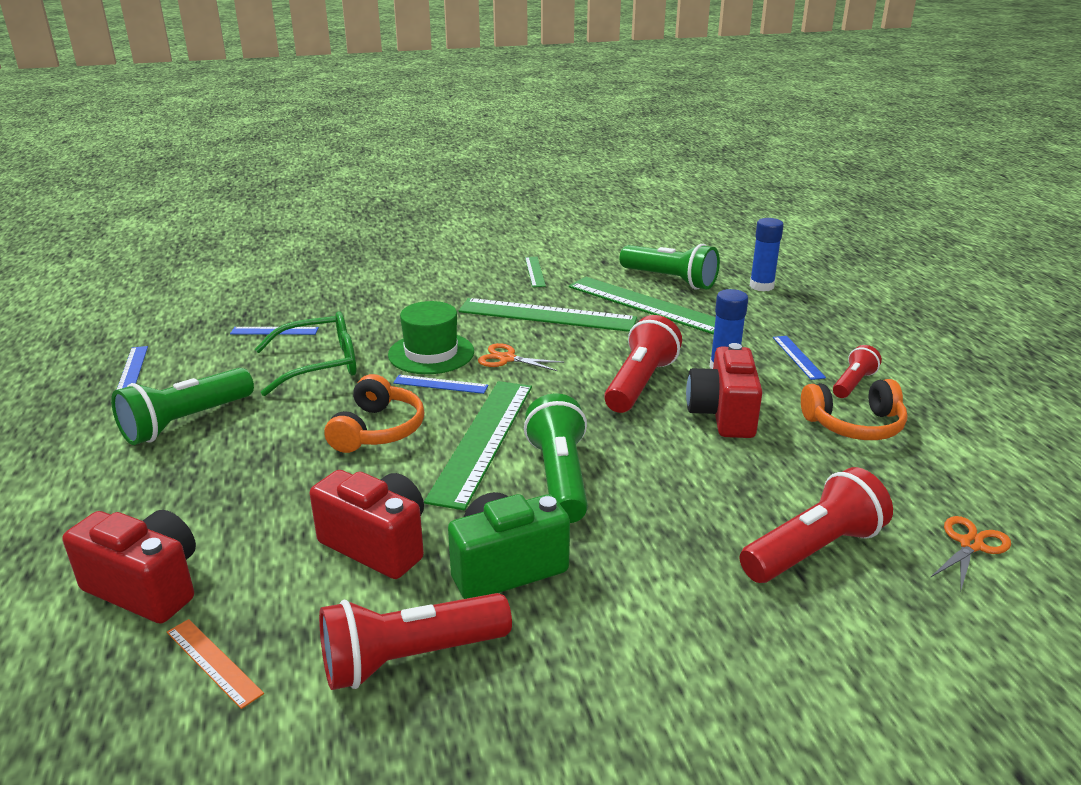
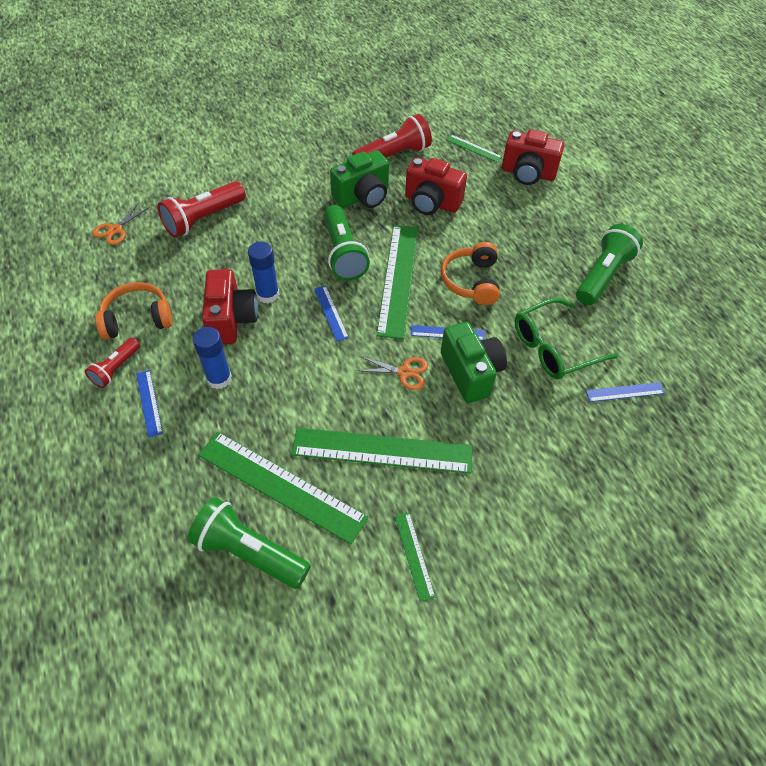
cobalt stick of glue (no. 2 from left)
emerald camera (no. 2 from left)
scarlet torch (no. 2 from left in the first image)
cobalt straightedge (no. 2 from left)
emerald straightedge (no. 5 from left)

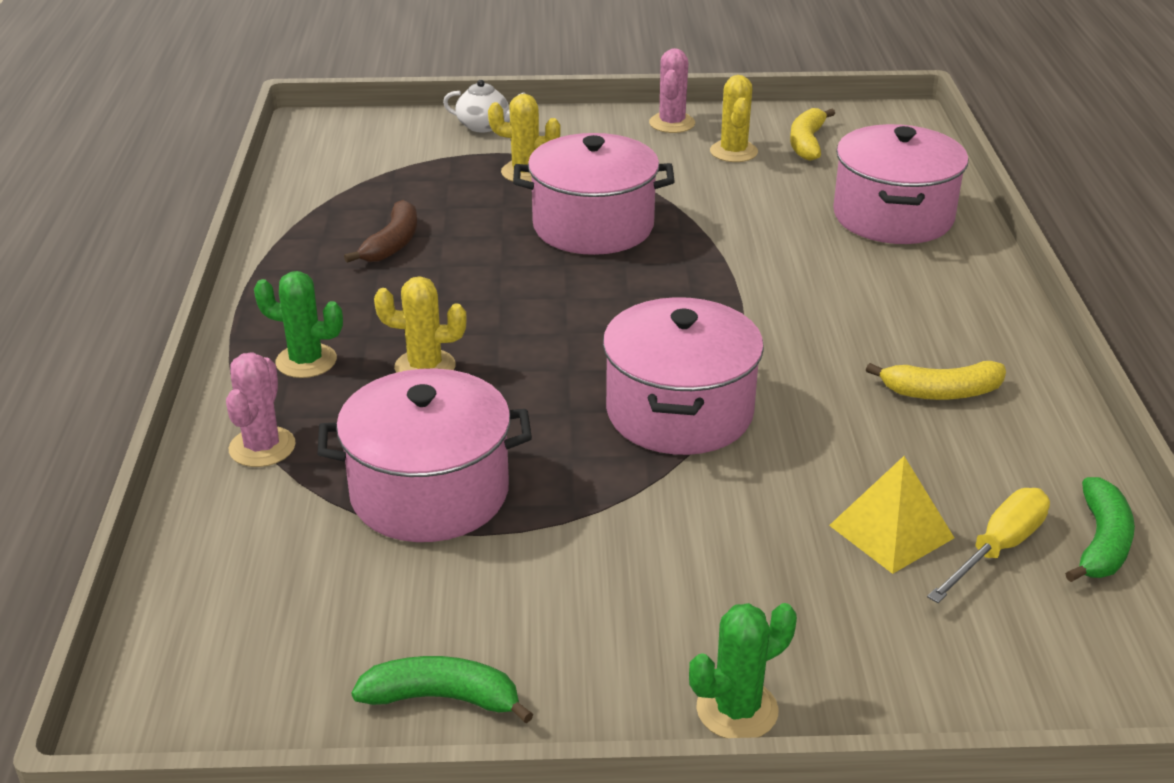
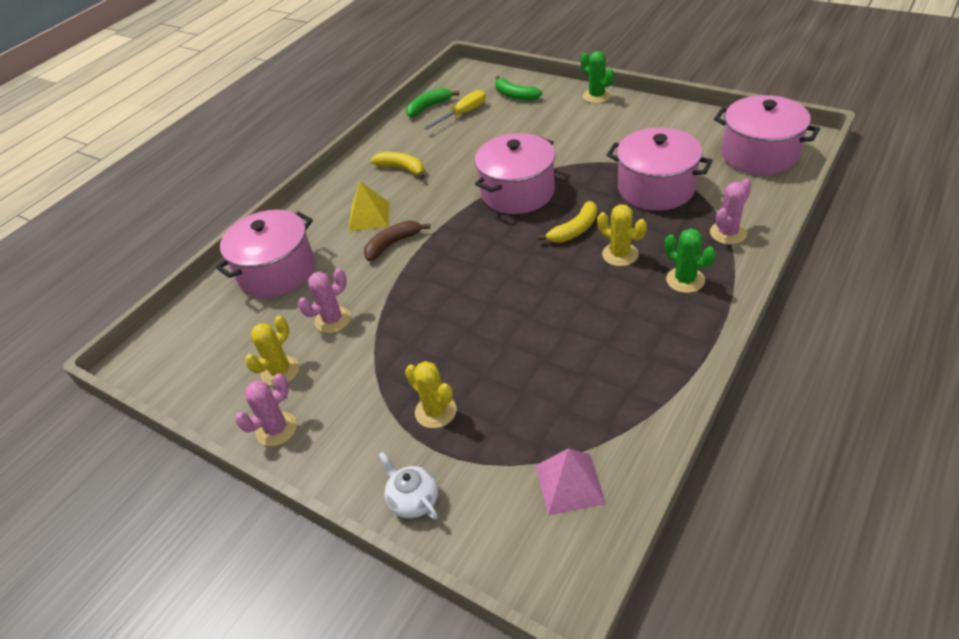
golden banana fruit (no. 2 from left)
pink cooking pot (no. 4 from left)
dark brown banana fruit
golden pyramid
golden hand screwdriver
emerald prickly plant (no. 1 from left)
emerald banana fruit (no. 2 from left)
pink prickly plant (no. 2 from left)
pink pyramid

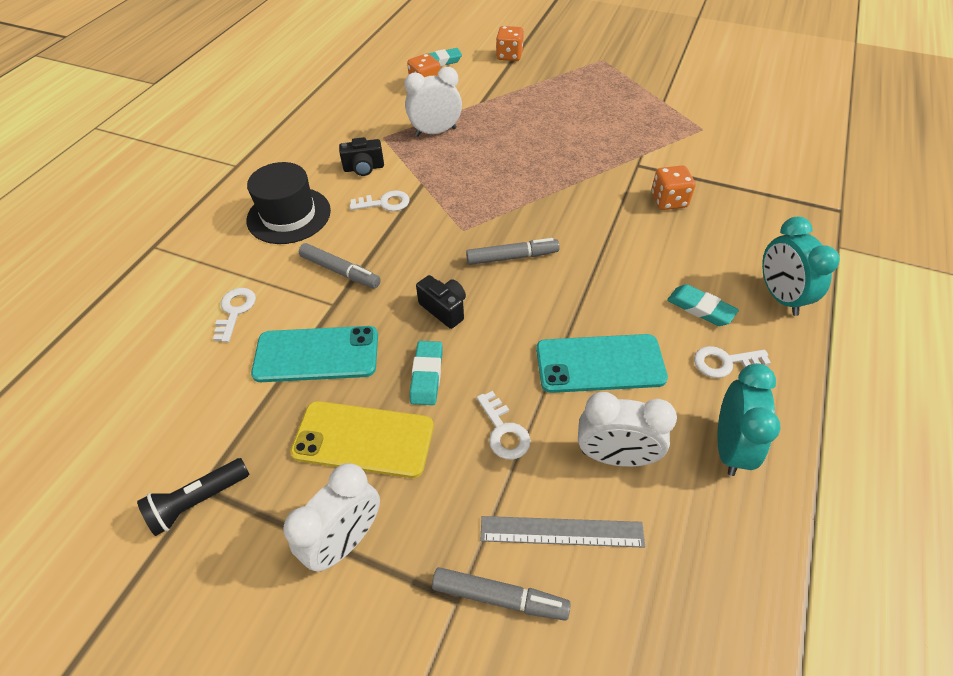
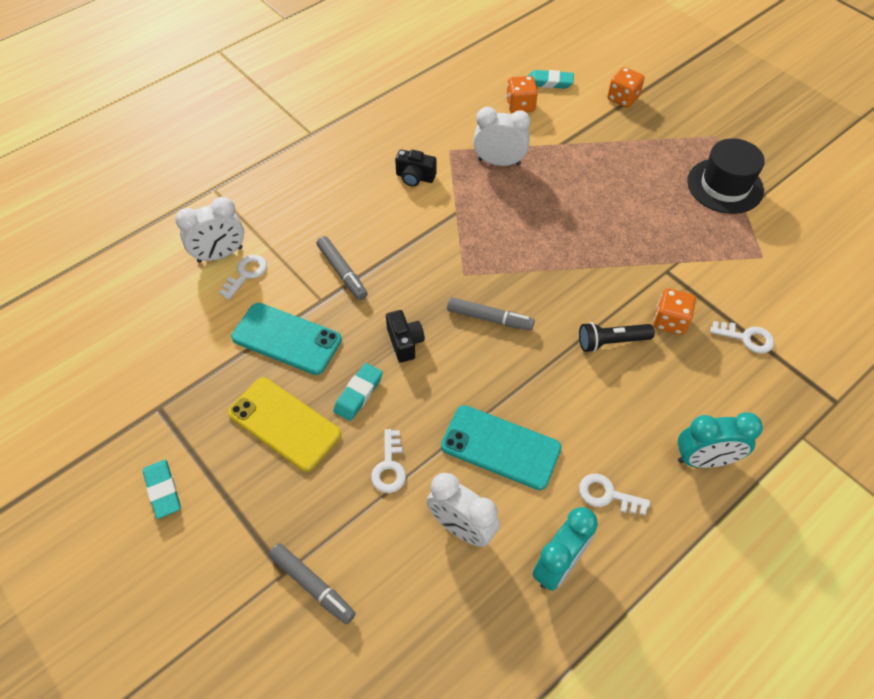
jet-black top hat
pure white key (no. 4 from left)
aqua clock (no. 2 from left)
aqua eraser (no. 1 from left)
jet-black torch
pure white clock (no. 1 from left)
grey straightedge

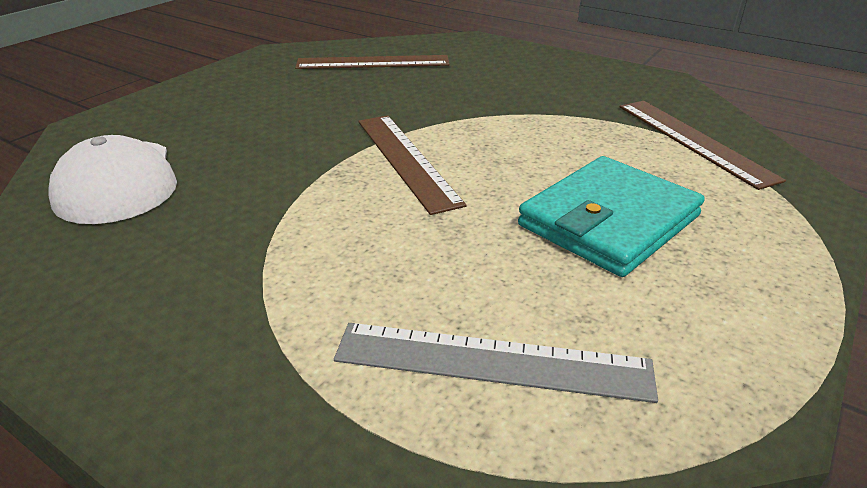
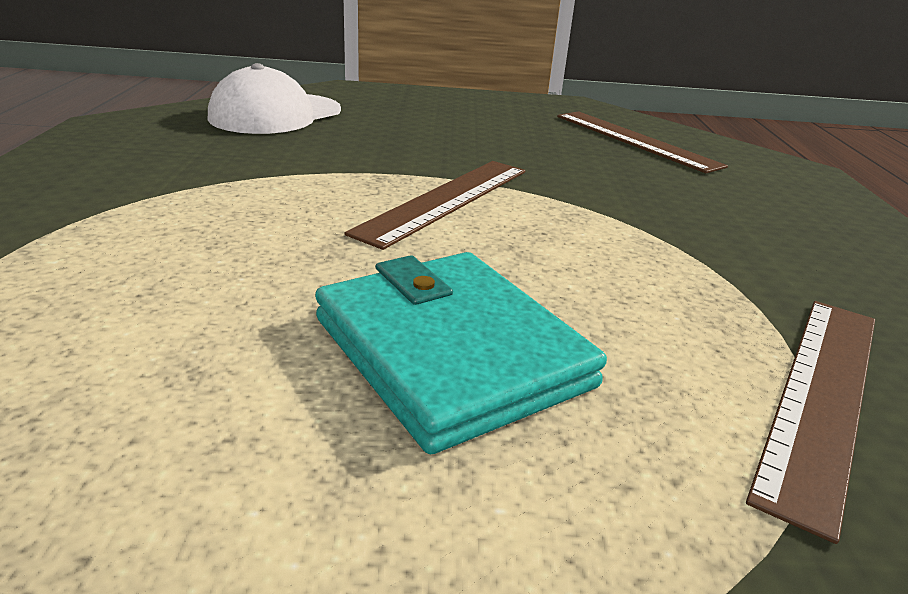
aqua card wallet
grey straightedge

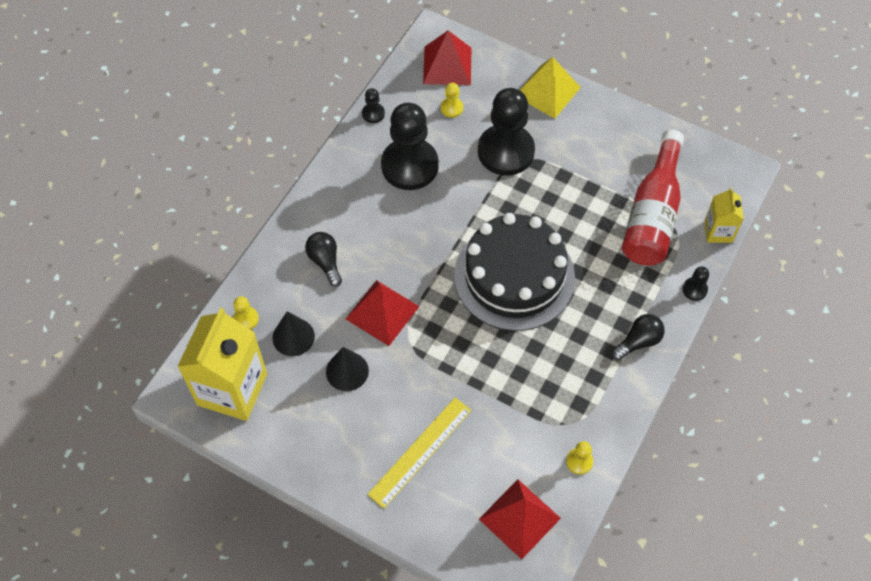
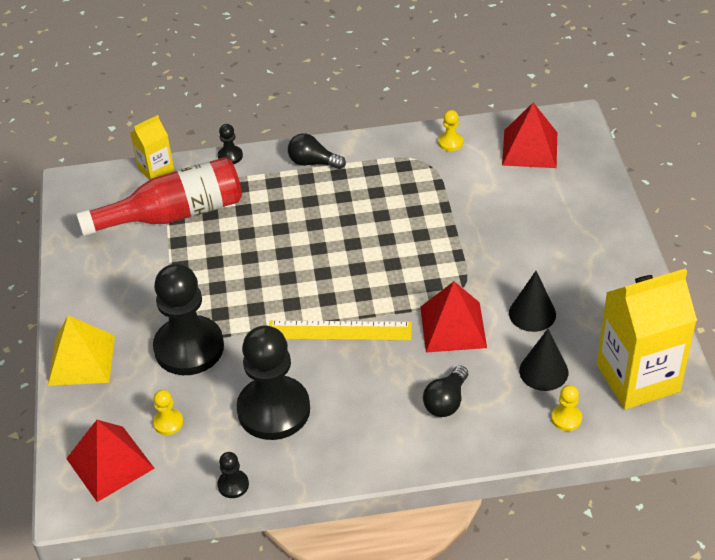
jet-black layer cake
golden straightedge

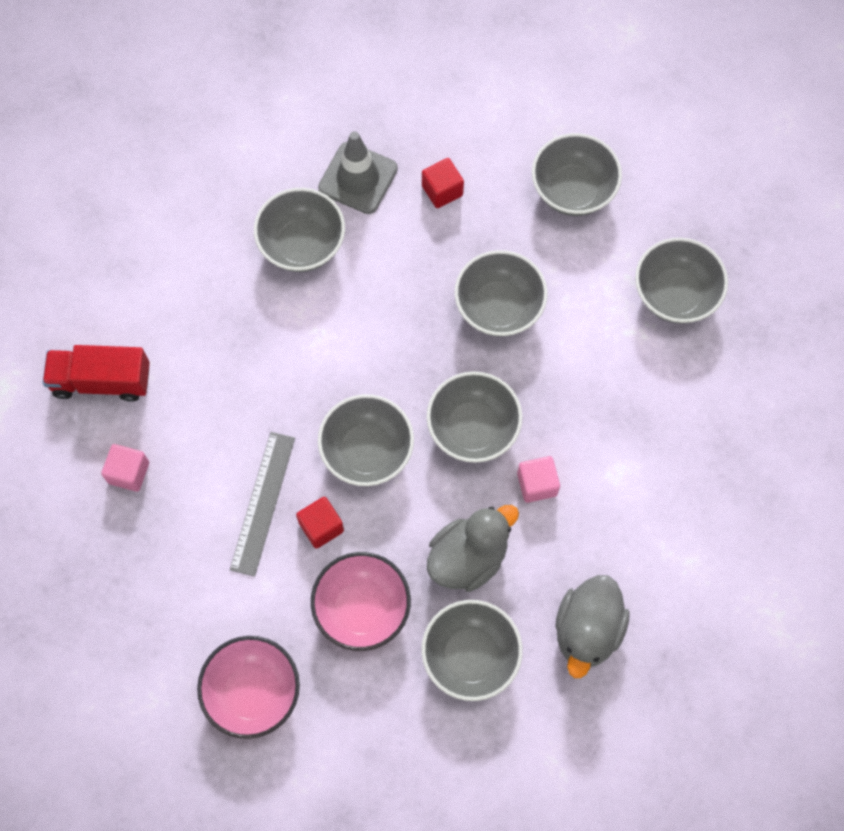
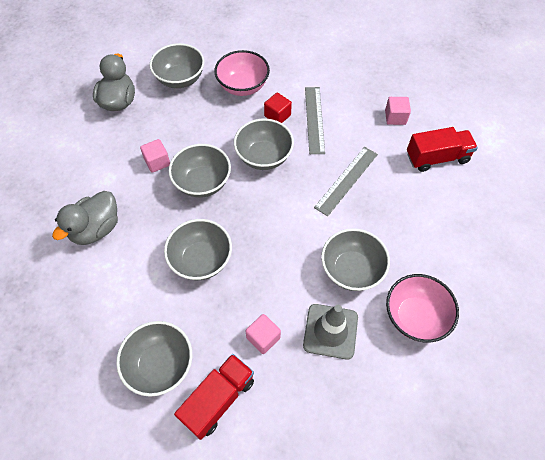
pink block (no. 2 from left)
grey serving bowl (no. 7 from left in the first image)
grey rubber duck (no. 1 from left)
pink serving bowl (no. 2 from left)
grey straightedge (no. 2 from left)
scarlet truck (no. 1 from left)

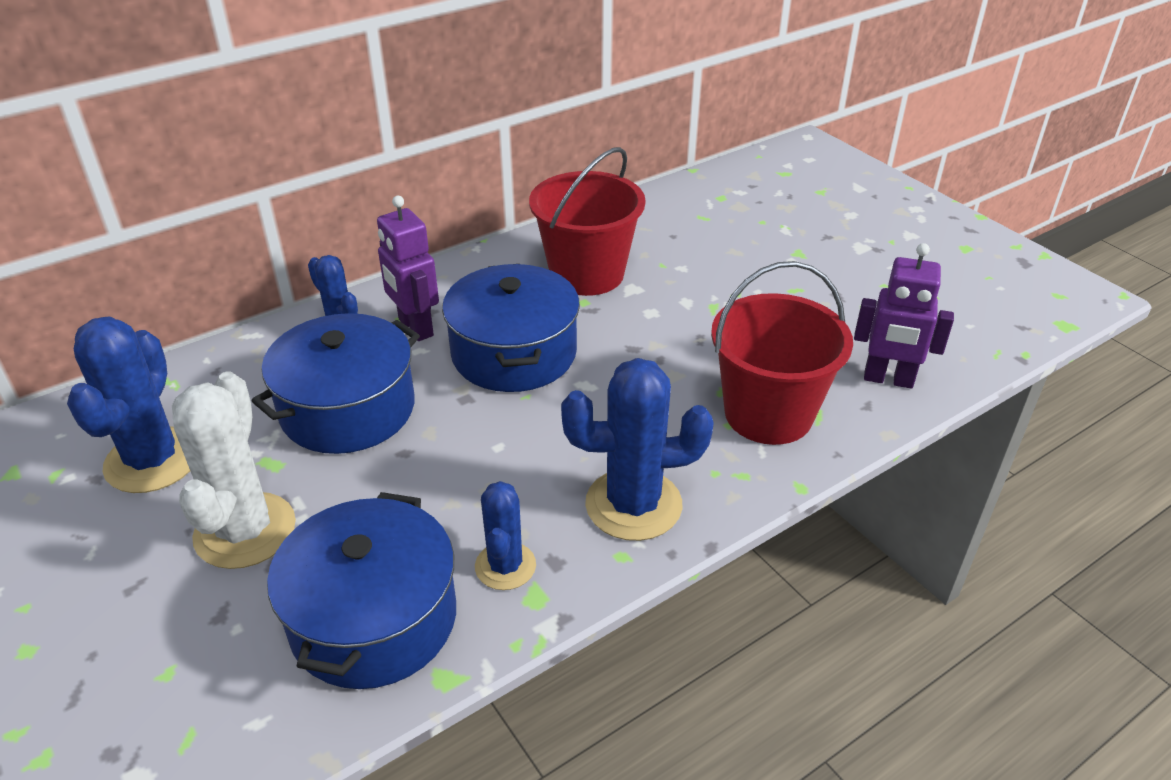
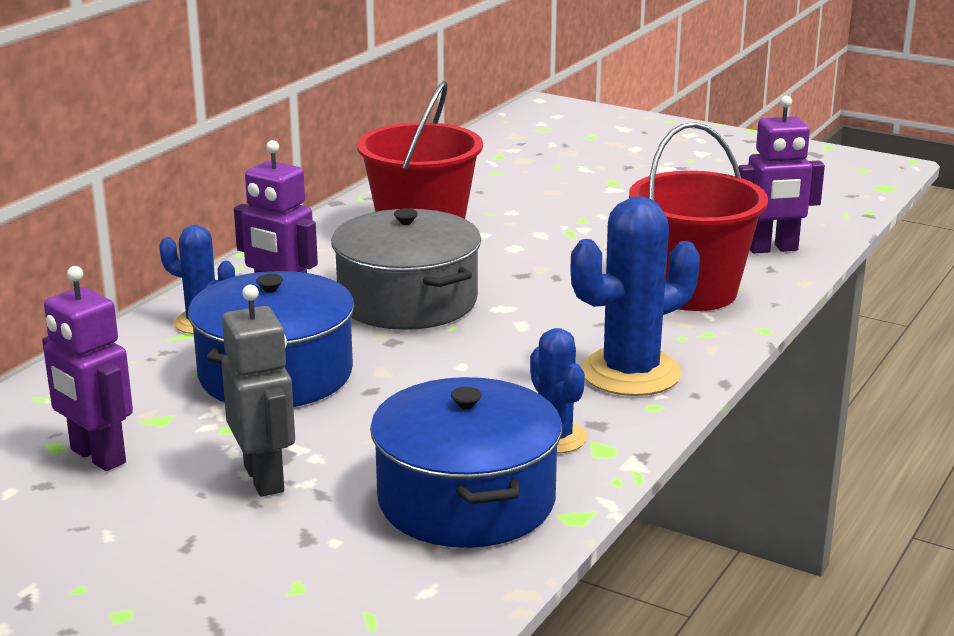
grey cooking pot
violet robot (no. 1 from left)
grey robot

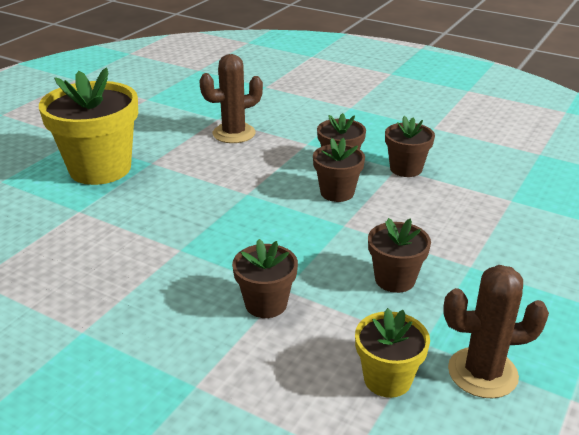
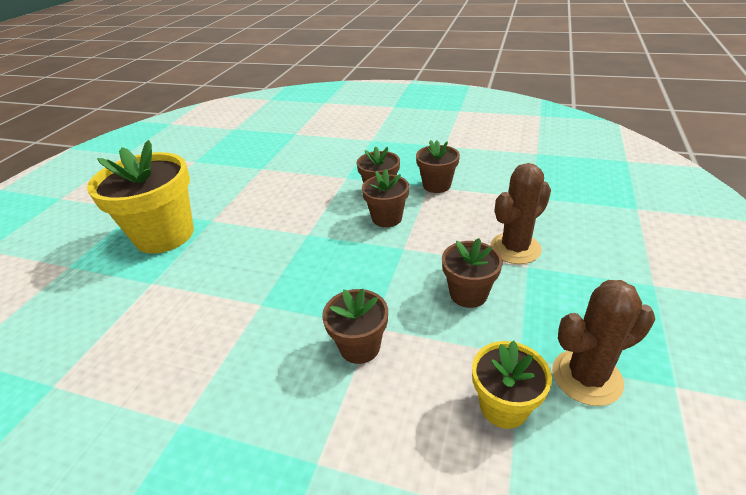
dark brown prickly plant (no. 1 from left)

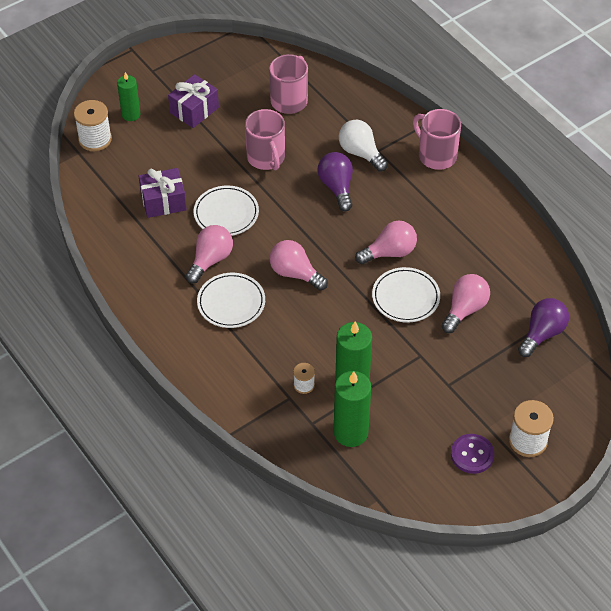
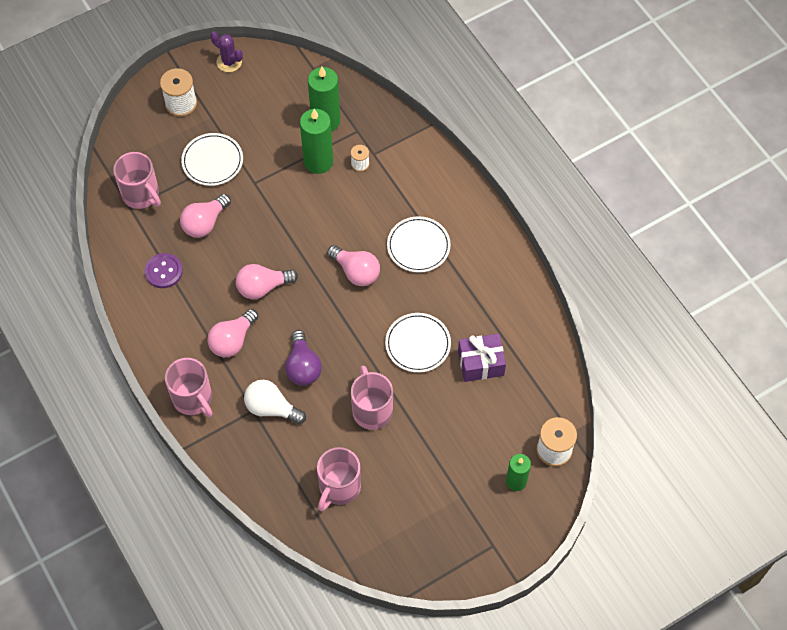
violet wrapped gift (no. 2 from left in the first image)
pure white lightbulb
pink lightbulb (no. 2 from left)
pure white plate (no. 1 from left)
pink mug (no. 1 from left)
violet button
violet prickly plant

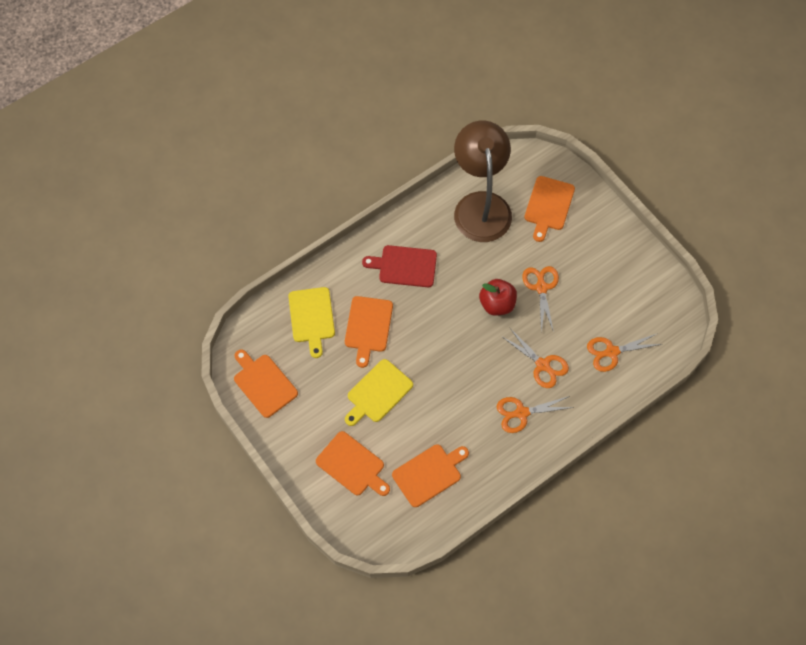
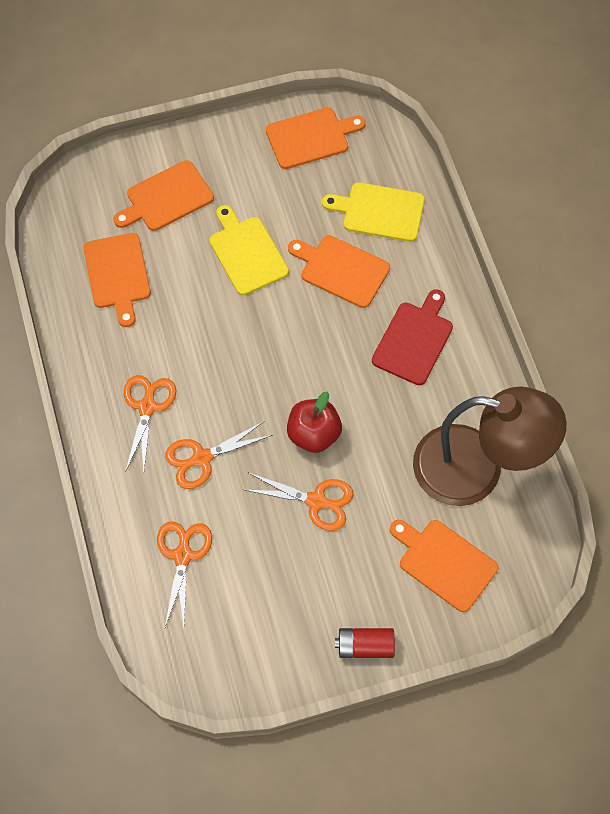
scarlet battery

